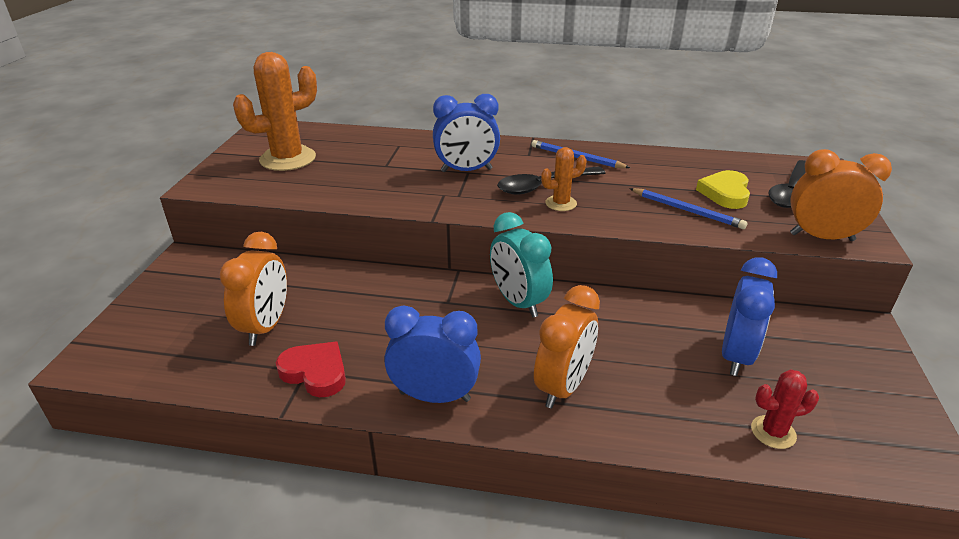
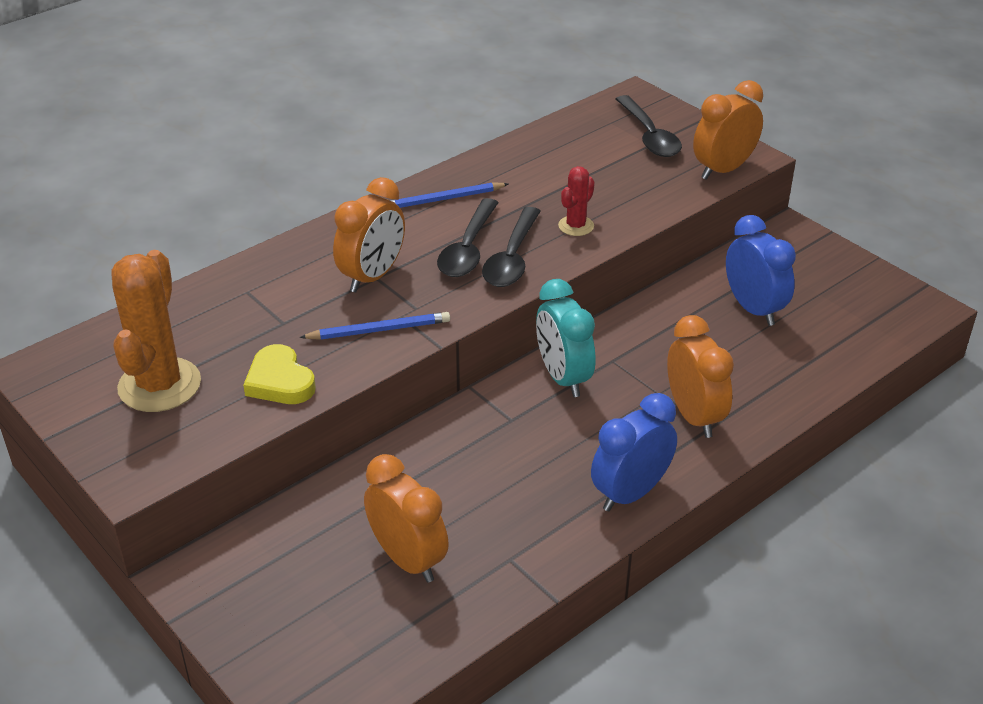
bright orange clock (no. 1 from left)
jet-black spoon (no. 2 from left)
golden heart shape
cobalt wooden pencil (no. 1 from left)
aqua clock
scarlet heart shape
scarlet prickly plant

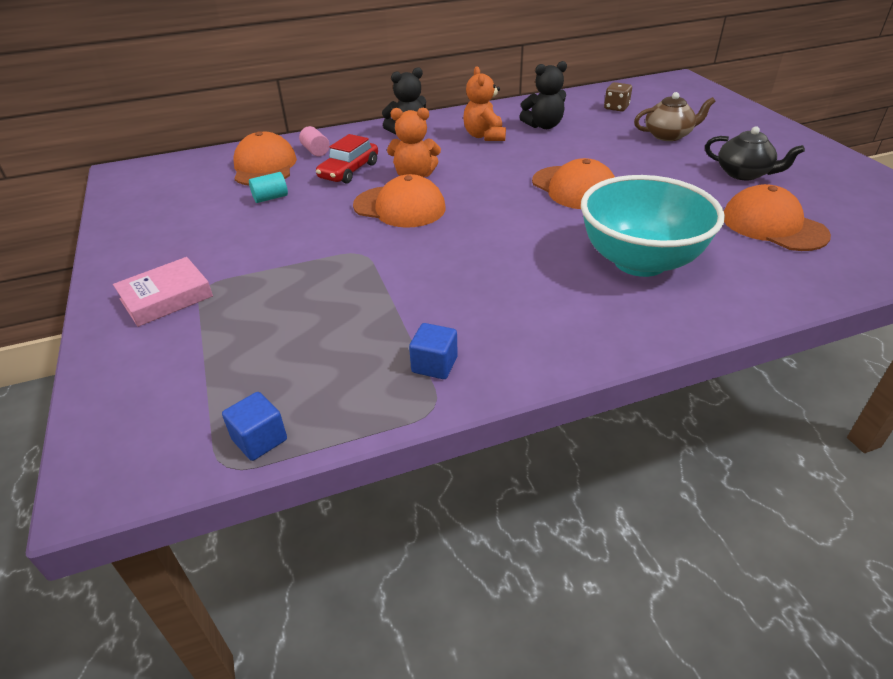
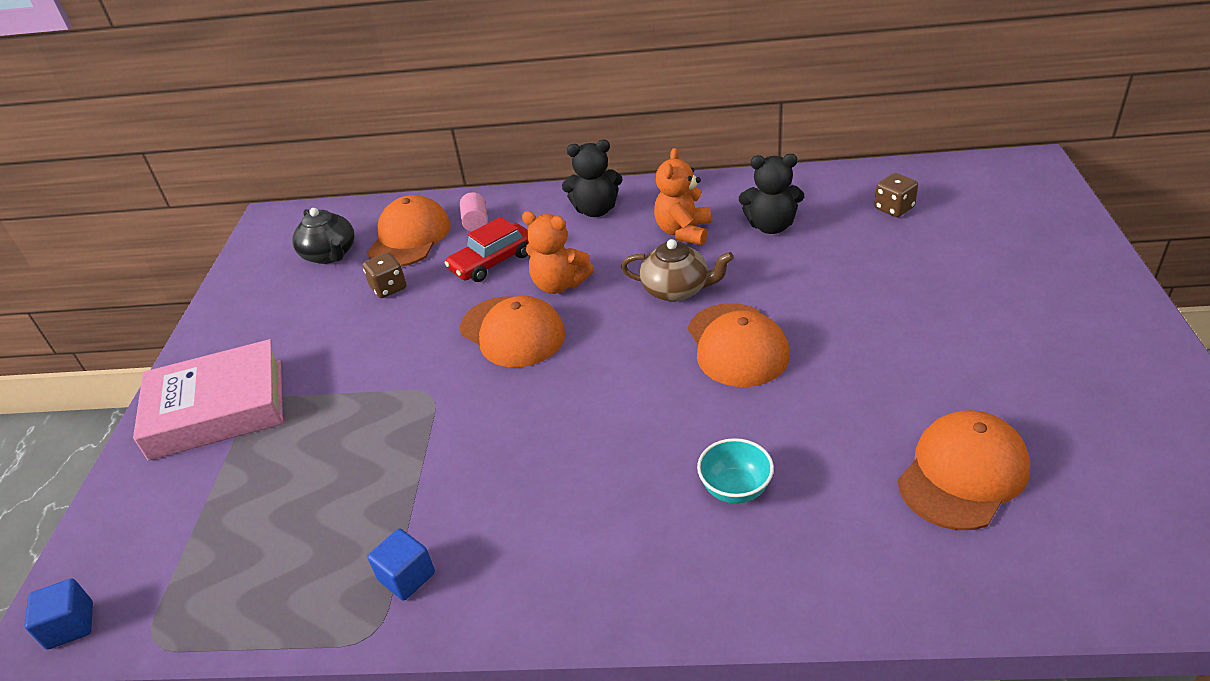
dark brown tea pot
jet-black tea pot
dark brown game die (no. 1 from left)
aqua serving bowl
bright orange peaked cap (no. 4 from left)
pink hardback
cobalt block (no. 1 from left)

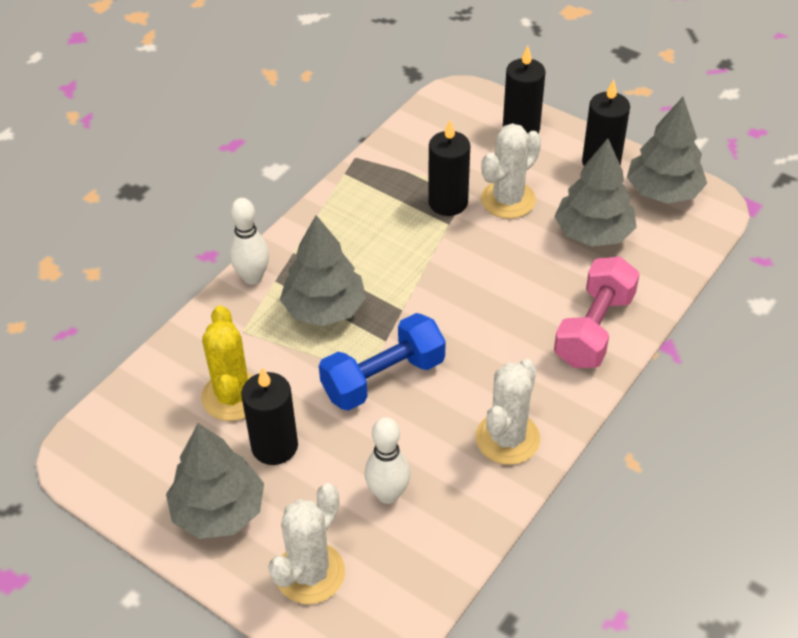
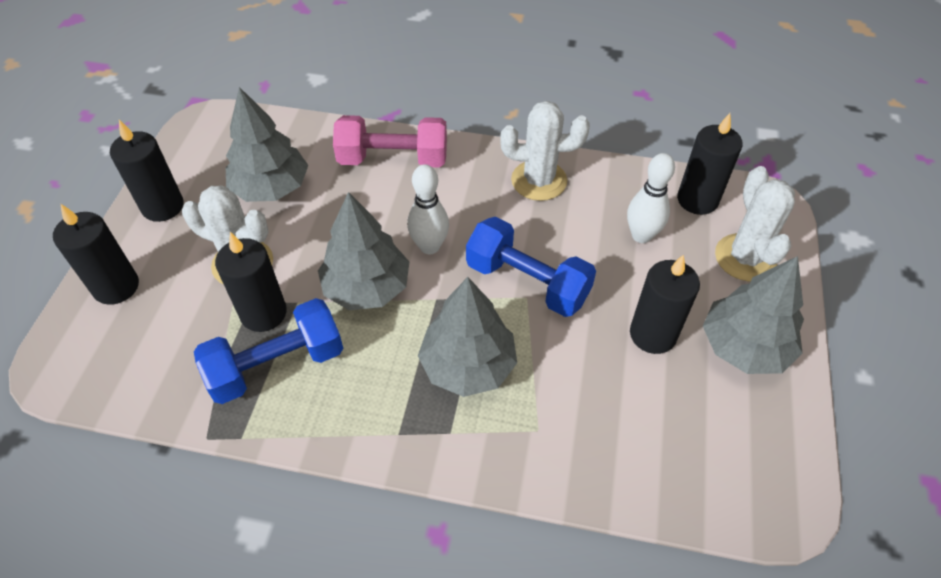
grey toy tree (no. 2 from left)
pure white skittle (no. 1 from left)
golden prickly plant
pure white prickly plant (no. 3 from left)
jet-black pillar candle (no. 5 from left)
cobalt hand weight (no. 1 from left)

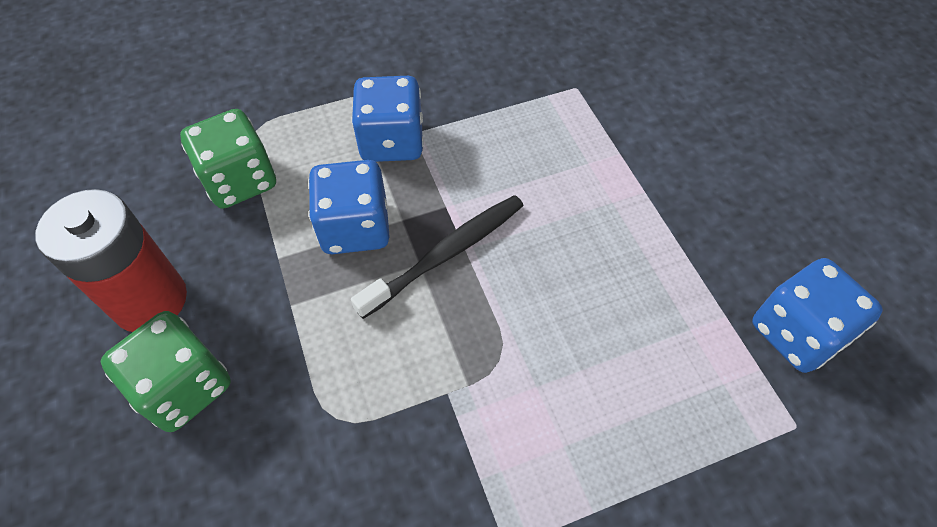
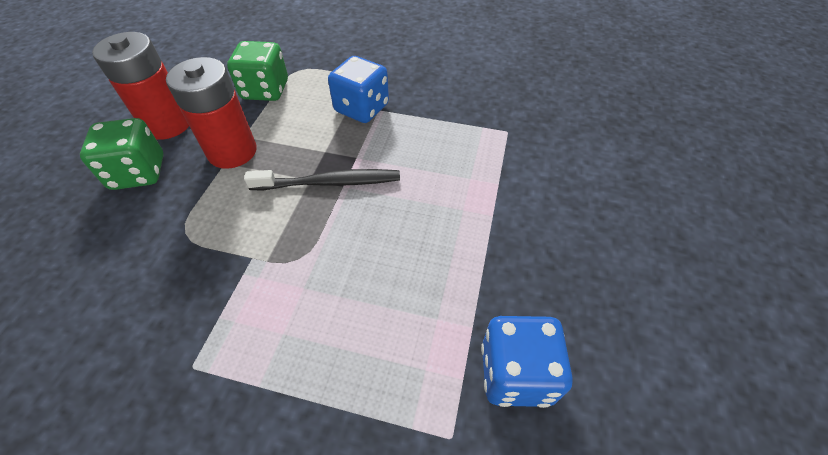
cobalt game die (no. 1 from left in the first image)
scarlet battery (no. 2 from left)

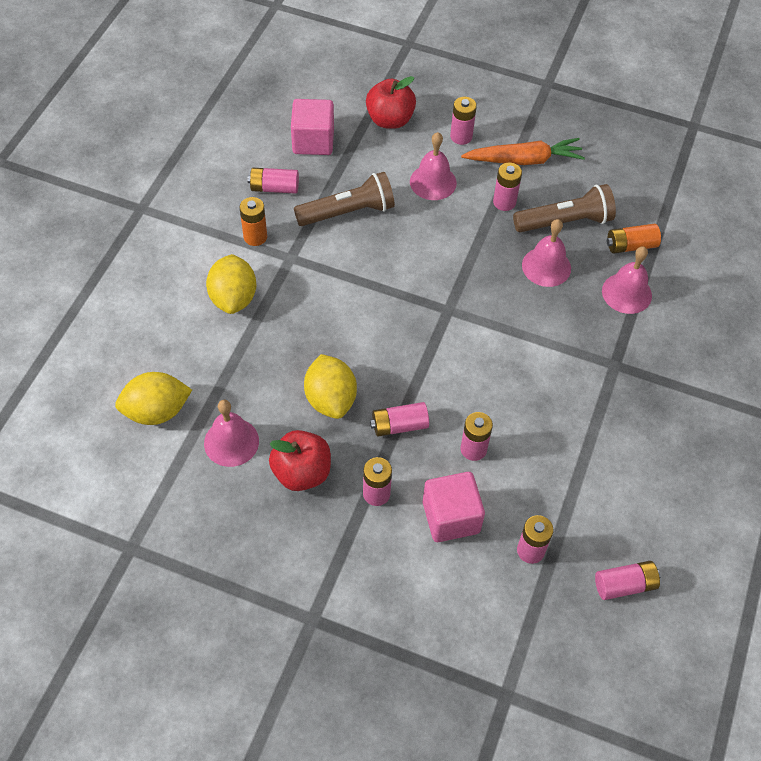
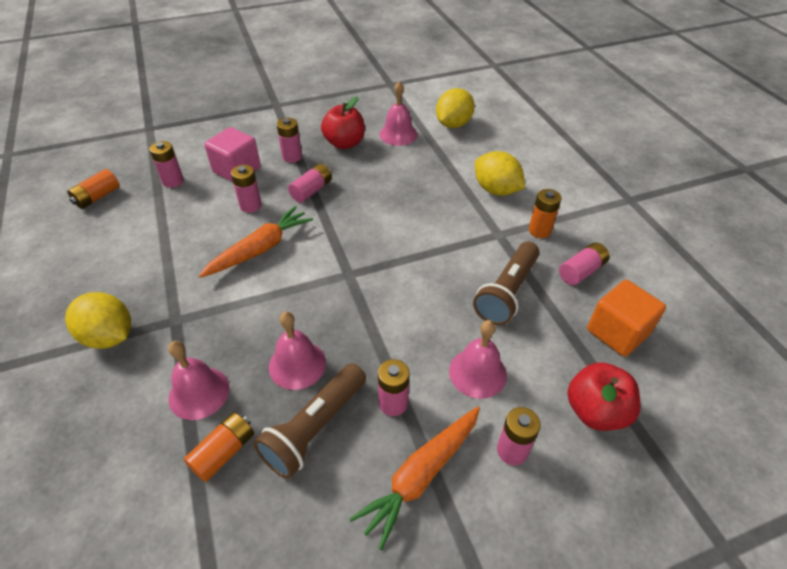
bright orange block
golden lemon (no. 1 from left)
bright orange battery (no. 1 from left)
bright orange root vegetable (no. 1 from left)

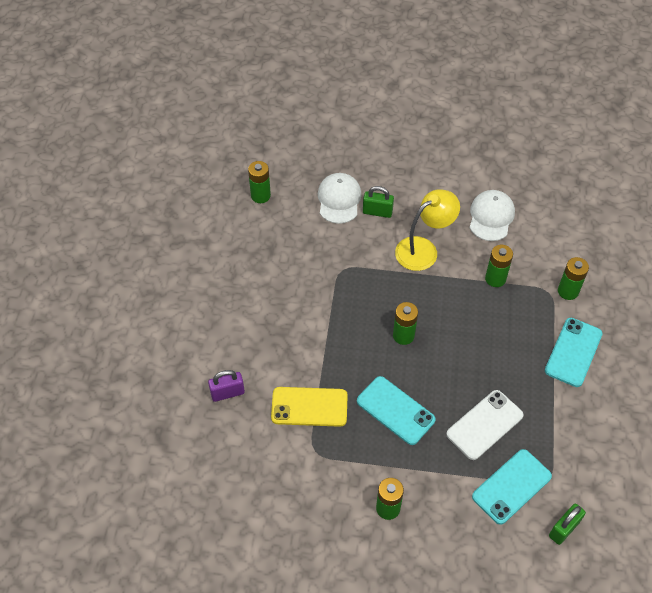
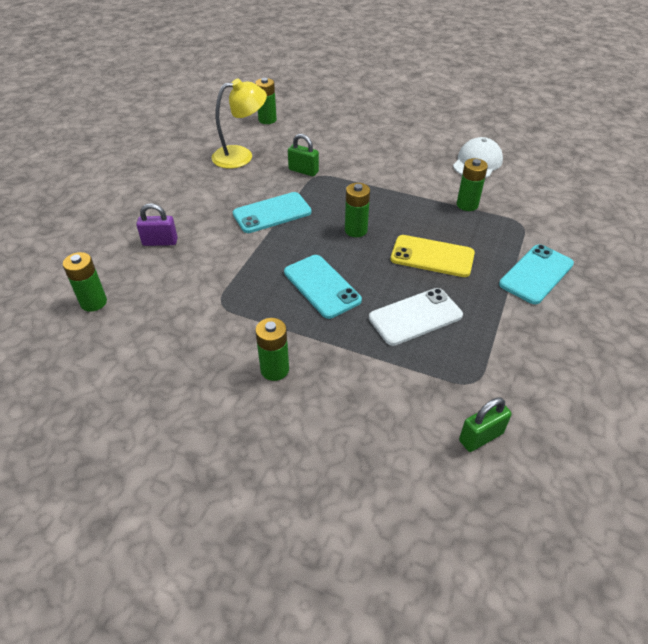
pure white peaked cap (no. 1 from left in the first image)
emerald small lock (no. 1 from left)
golden lamp
emerald battery (no. 1 from left)
golden phone
aqua phone (no. 1 from left)

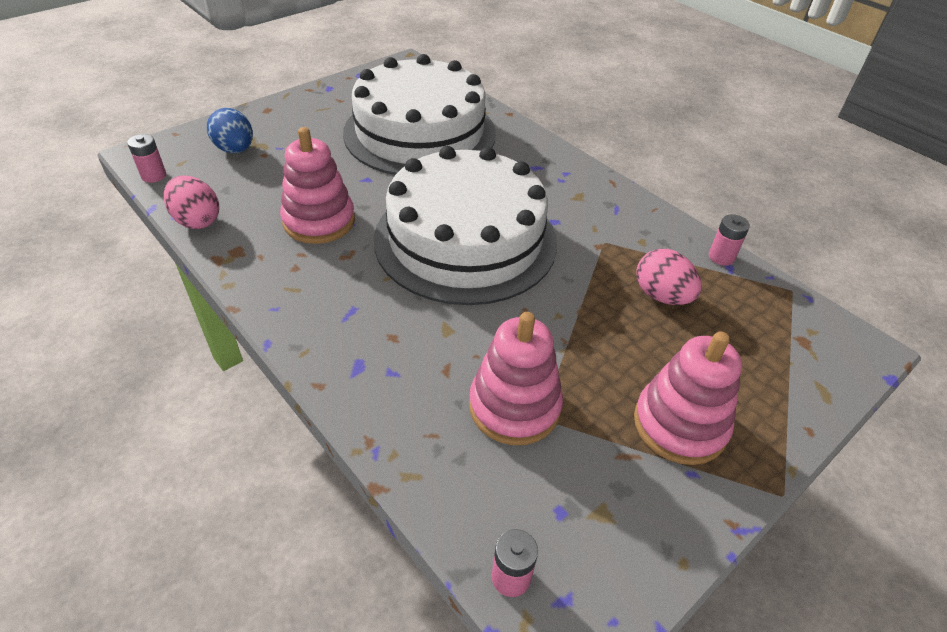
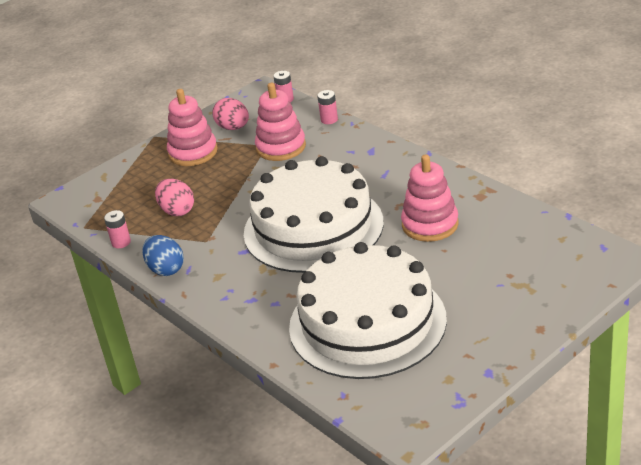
cobalt egg
pink battery (no. 3 from left)
pink egg (no. 2 from left)

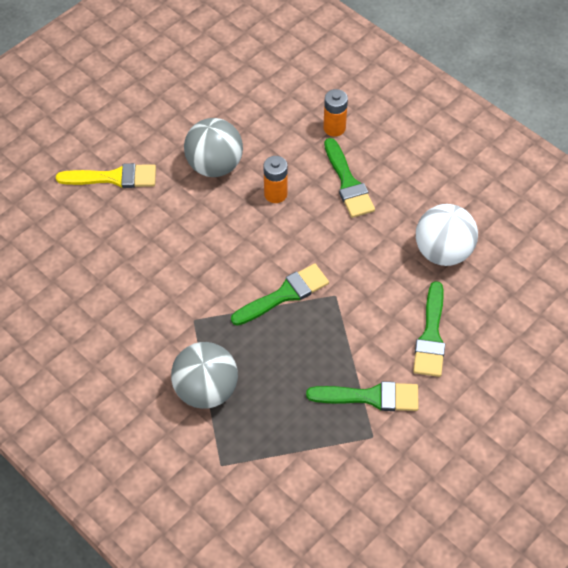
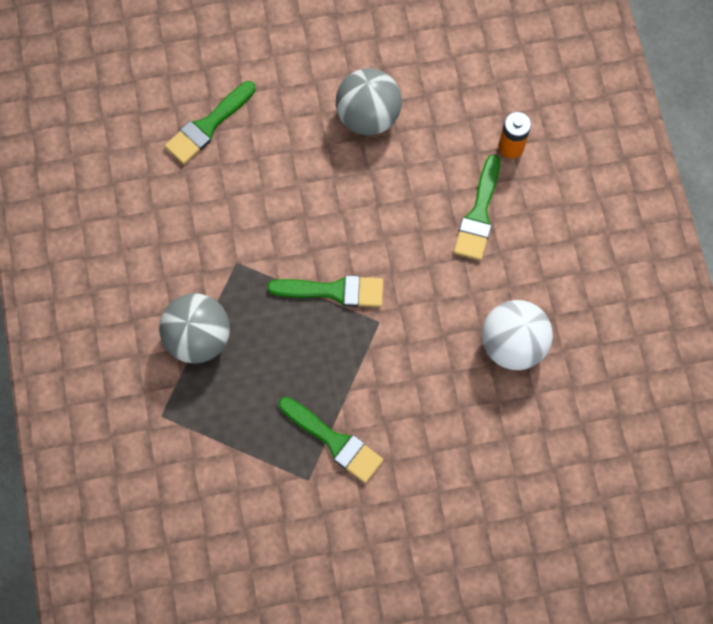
bright orange battery (no. 1 from left in the first image)
golden brush
emerald brush (no. 1 from left)

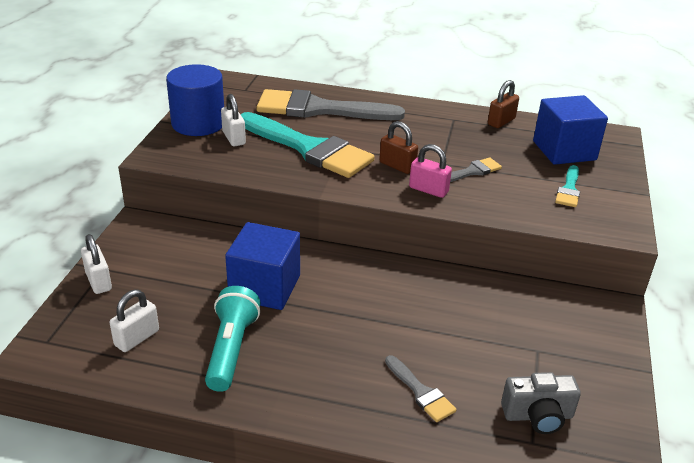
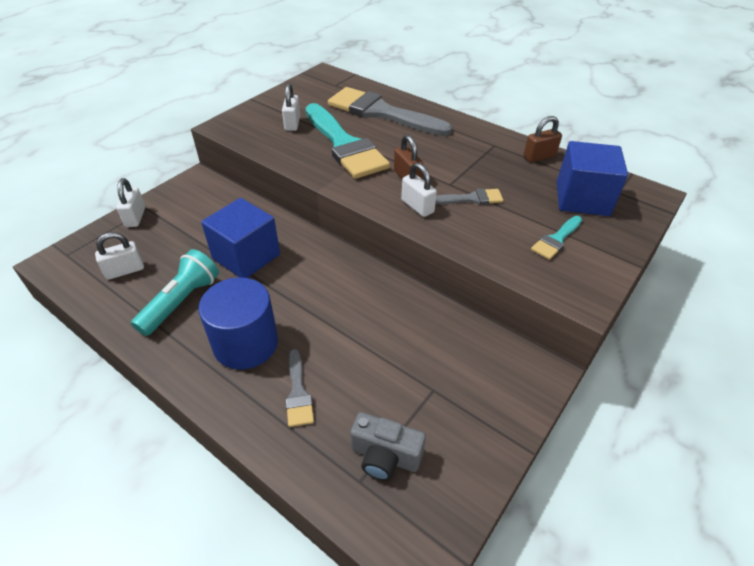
cobalt solid cylinder
pure white small lock (no. 4 from left)

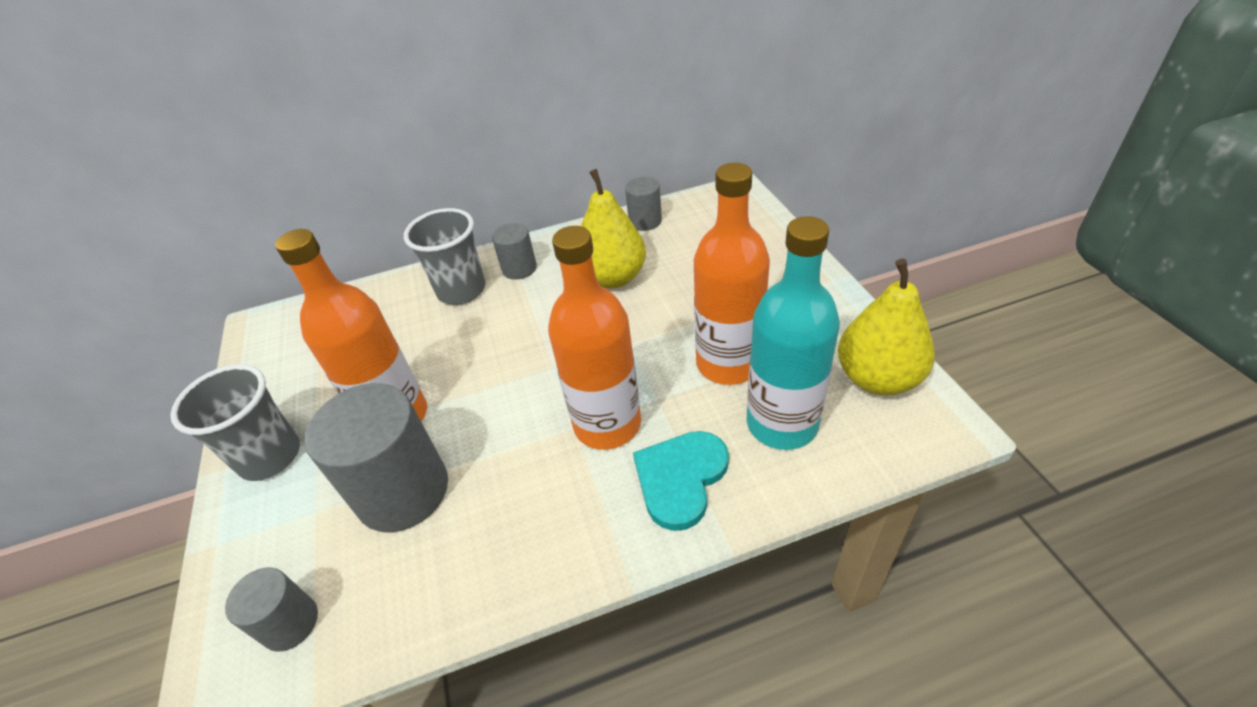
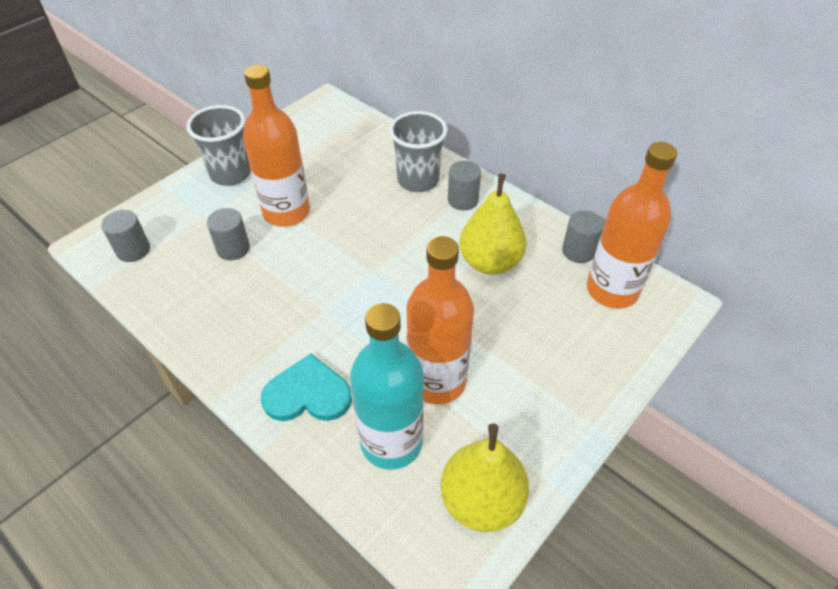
bright orange bottle (no. 3 from left)
grey solid cylinder (no. 2 from left)

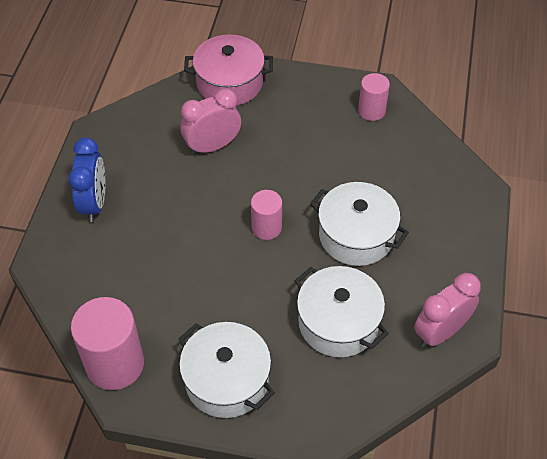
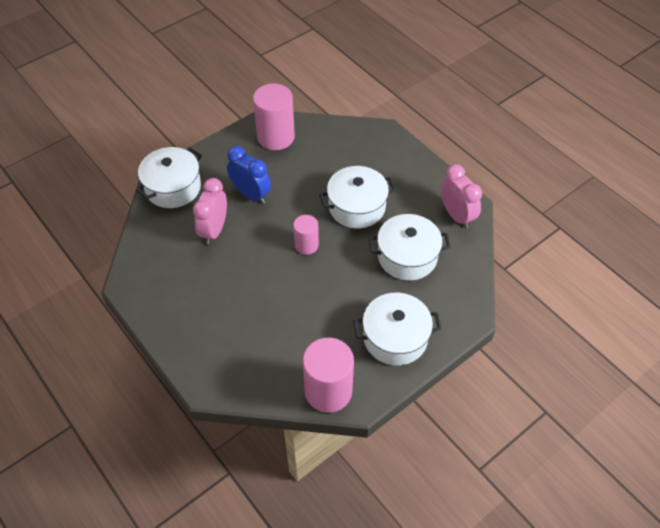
pure white cooking pot (no. 1 from left)
pink solid cylinder (no. 1 from left)
cobalt clock
pink clock (no. 2 from left)

